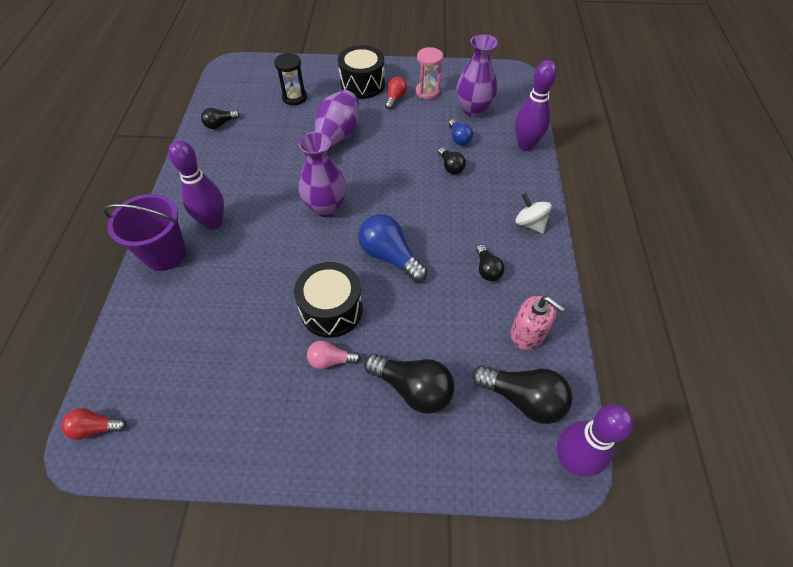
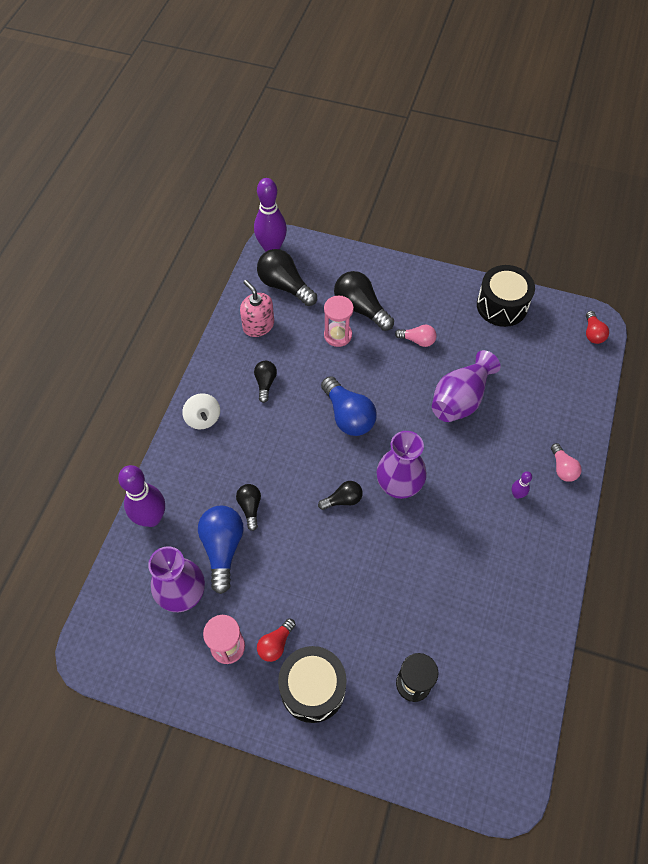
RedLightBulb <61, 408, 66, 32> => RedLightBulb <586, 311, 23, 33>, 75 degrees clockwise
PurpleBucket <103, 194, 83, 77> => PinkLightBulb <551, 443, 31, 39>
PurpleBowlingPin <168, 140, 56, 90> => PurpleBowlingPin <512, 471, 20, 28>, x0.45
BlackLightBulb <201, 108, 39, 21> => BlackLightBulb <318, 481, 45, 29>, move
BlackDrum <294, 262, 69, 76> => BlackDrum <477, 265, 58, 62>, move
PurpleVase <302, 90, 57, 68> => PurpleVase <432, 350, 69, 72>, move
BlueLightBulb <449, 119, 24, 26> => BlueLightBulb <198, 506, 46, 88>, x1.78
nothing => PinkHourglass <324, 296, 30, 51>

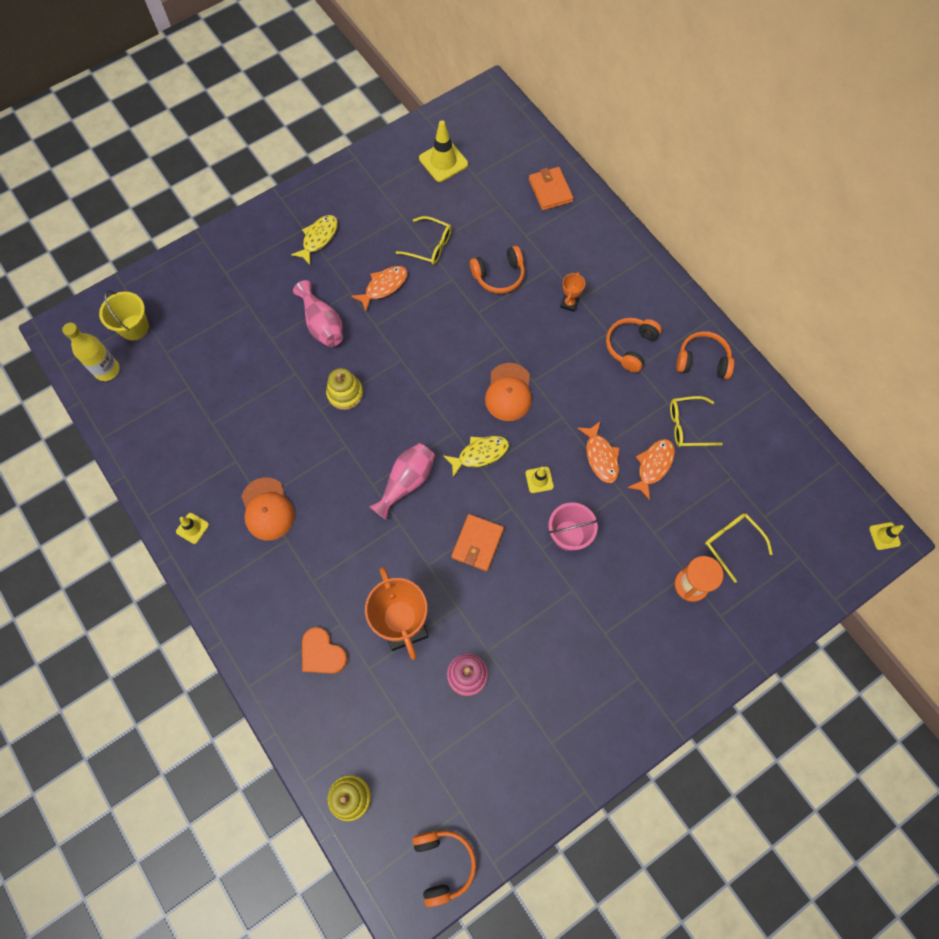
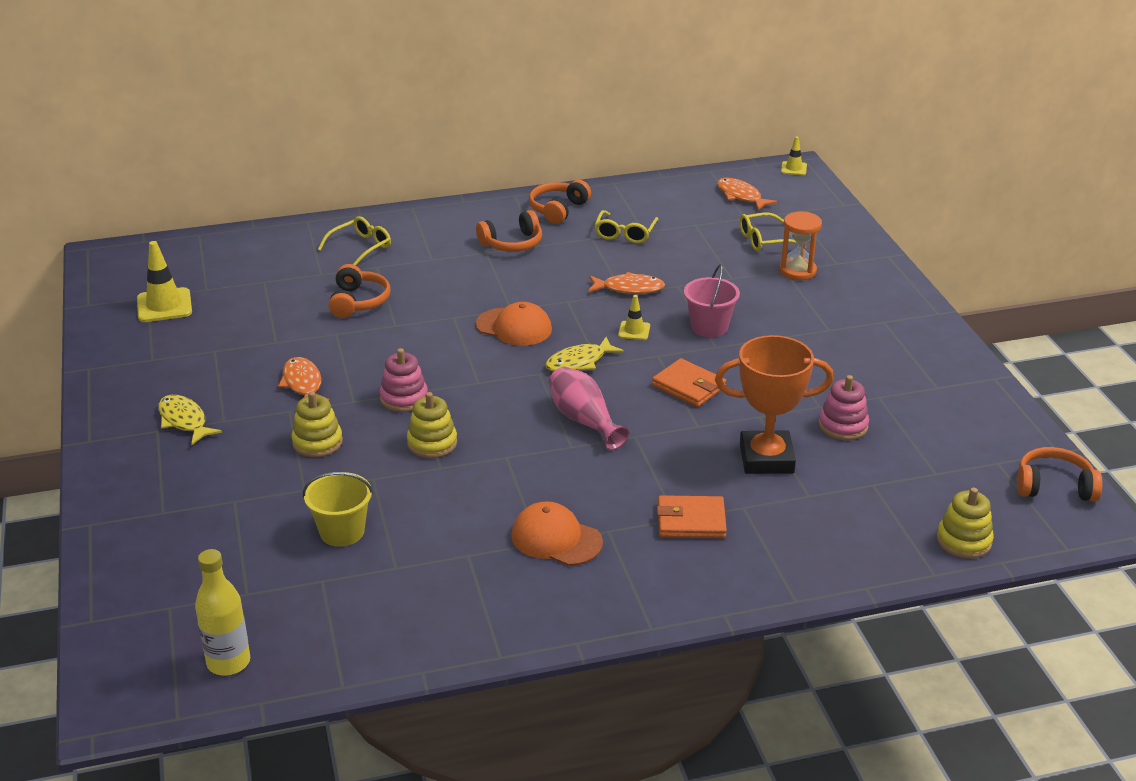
YellowBucket <99, 290, 50, 50> => YellowBucket <303, 472, 70, 75>, move
YellowTrafficCone <176, 513, 33, 31> => nothing
OrangeCap <241, 477, 54, 64> => OrangeCap <511, 501, 92, 65>, 150 degrees counterclockwise
PinkVase <293, 280, 50, 67> => YellowStackingToy <291, 391, 52, 66>
OrangeHeart <302, 627, 45, 47> => nothing
YellowGlasses <396, 216, 55, 49> => YellowGlasses <318, 216, 73, 50>, move
YellowFish <443, 436, 66, 41> => YellowFish <545, 337, 79, 35>, 120 degrees counterclockwise
OrangeWallet <529, 167, 44, 43> => OrangeWallet <657, 495, 70, 43>, move
OrangeTrophy <560, 272, 25, 40> => nothing
OrangeHeadphones <606, 318, 56, 54> => OrangeHeadphones <476, 210, 66, 42>, 75 degrees counterclockwise
OrangeFish <627, 439, 48, 61> => OrangeFish <717, 178, 60, 33>, move
nothing => PinkStackingToy <379, 348, 49, 64>

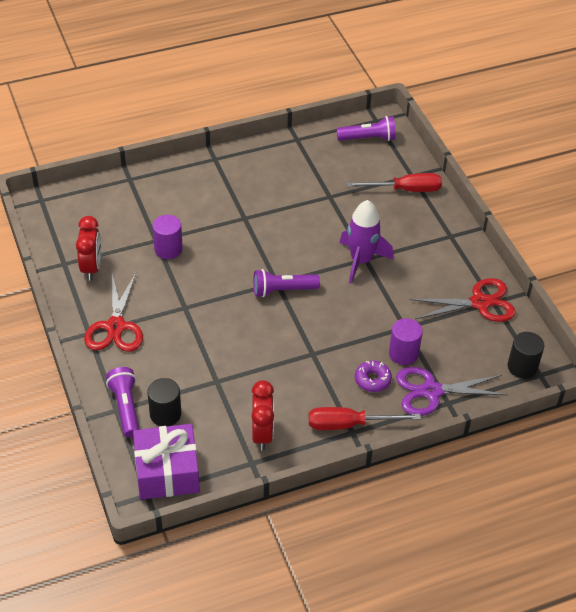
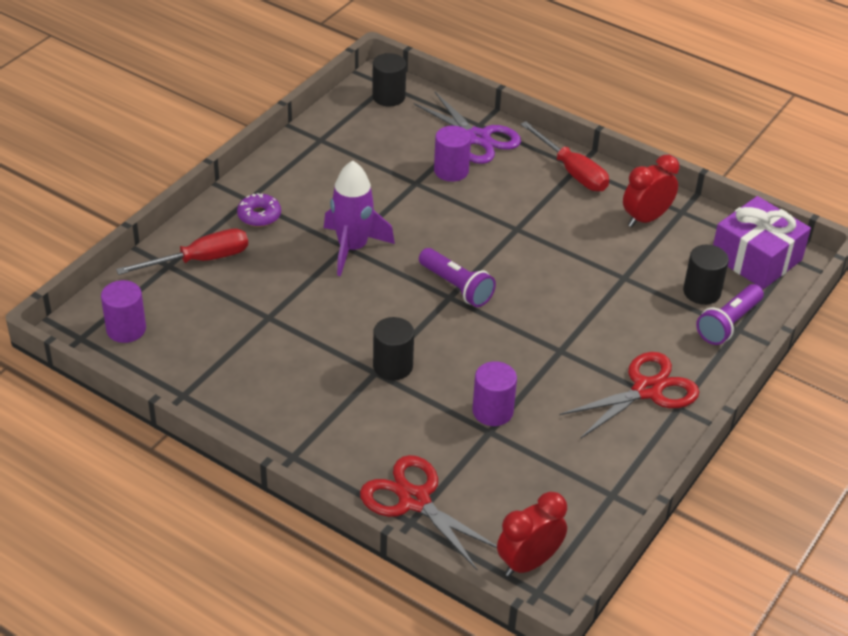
RedClock <76, 216, 25, 65> => RedClock <497, 492, 70, 85>, move
PurpleFlashlight <337, 116, 59, 25> => PurpleCylinder <101, 280, 45, 63>
RedScrewdriver <347, 173, 95, 19> => RedScrewdriver <116, 229, 132, 46>, 105 degrees clockwise
PurpleDonut <355, 361, 37, 31> => PurpleDonut <237, 193, 44, 34>, move
RedScissors <409, 278, 107, 44> => RedScissors <360, 455, 137, 116>, move
nothing => BlackCylinder <373, 317, 41, 63>

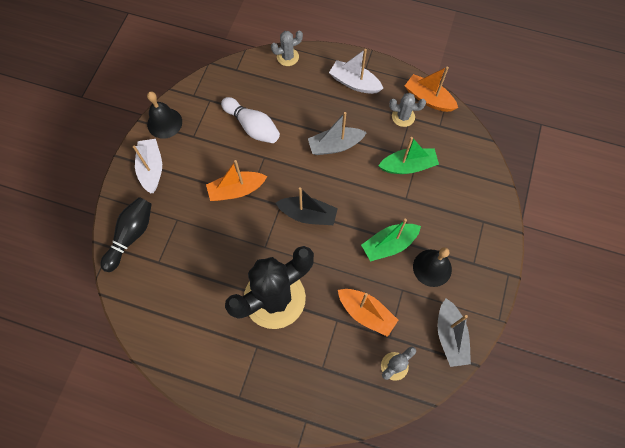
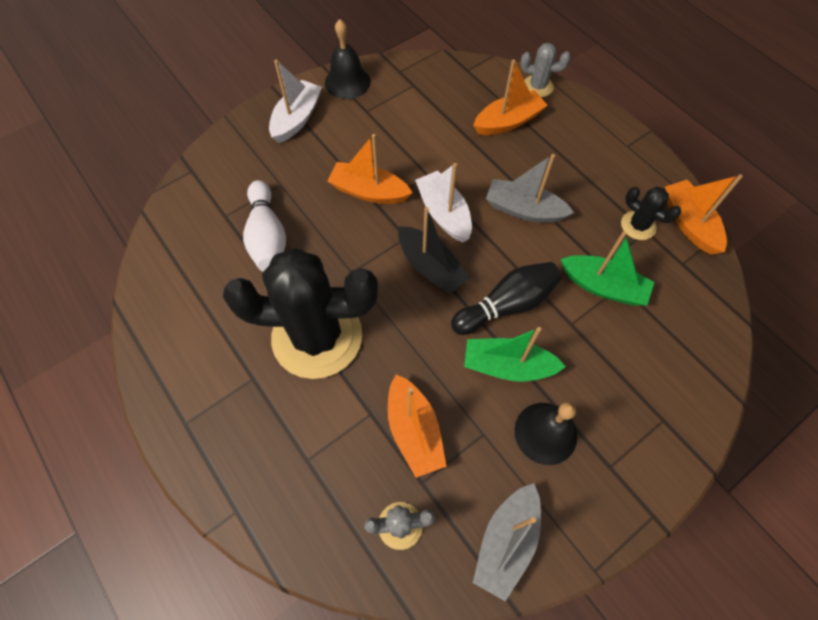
BlackBowlingPin <100, 197, 52, 75> => BlackBowlingPin <451, 262, 111, 73>, move
WhiteBowlingPin <221, 97, 59, 46> => WhiteBowlingPin <243, 180, 43, 92>, move
WhiteBoat <329, 49, 55, 45> => WhiteBoat <415, 163, 57, 79>, move
GreyCactus <389, 93, 37, 34> => BlackCactus <621, 187, 60, 53>
nothing => OrangeBoat <473, 59, 75, 76>

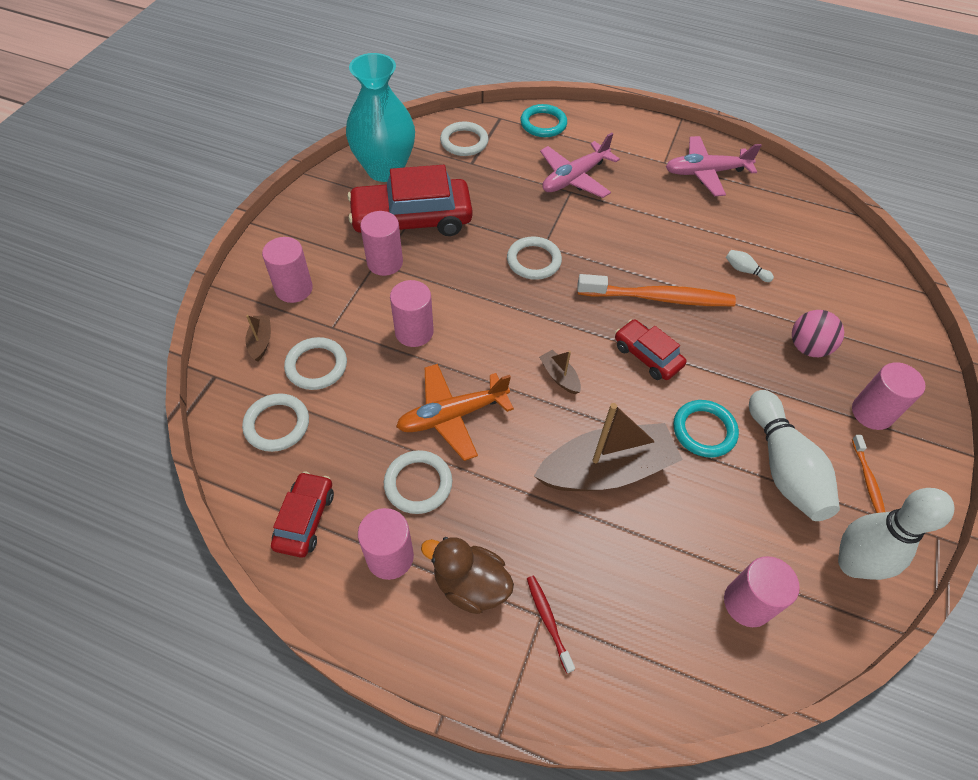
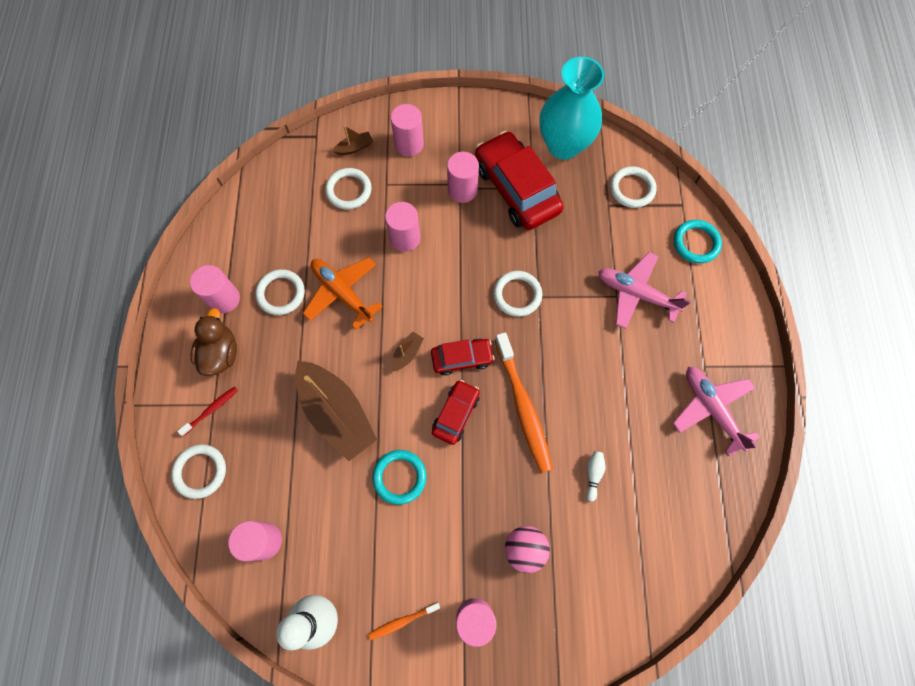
WhiteRing <242, 393, 67, 59> => WhiteRing <171, 444, 55, 55>, move
RedCar <271, 472, 63, 86> => RedCar <431, 339, 63, 36>, move
WhiteBowlingPin <749, 390, 91, 131> => nothing

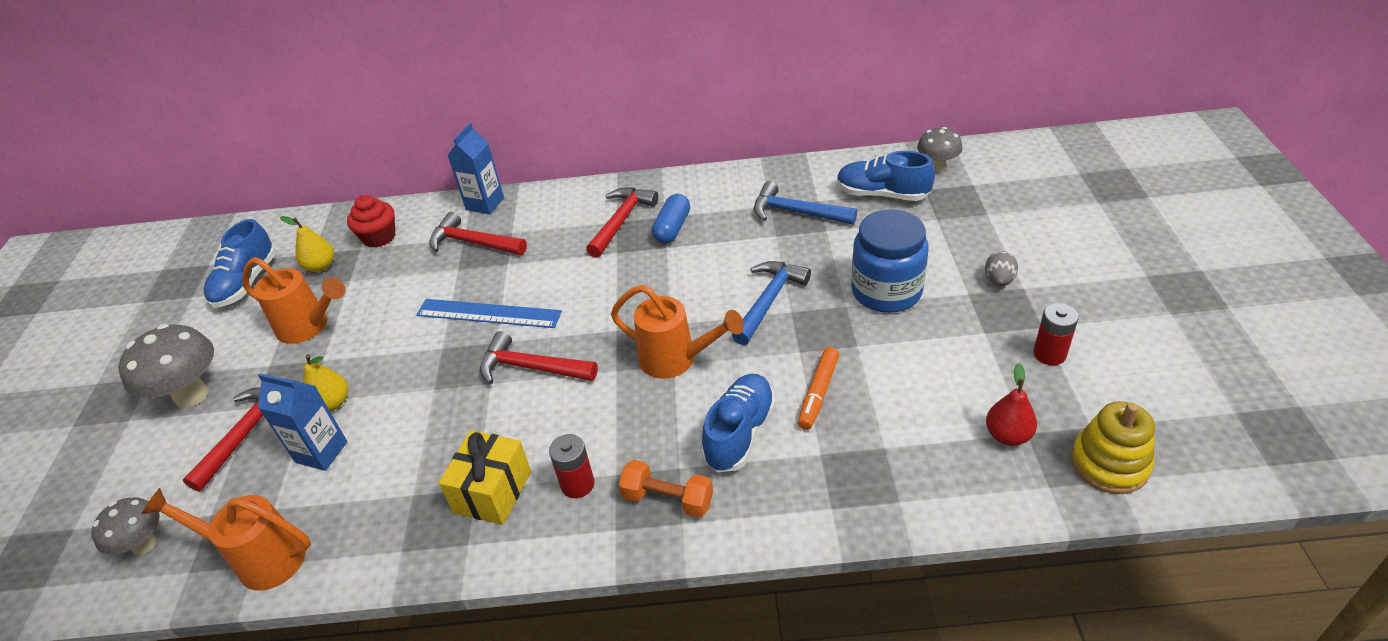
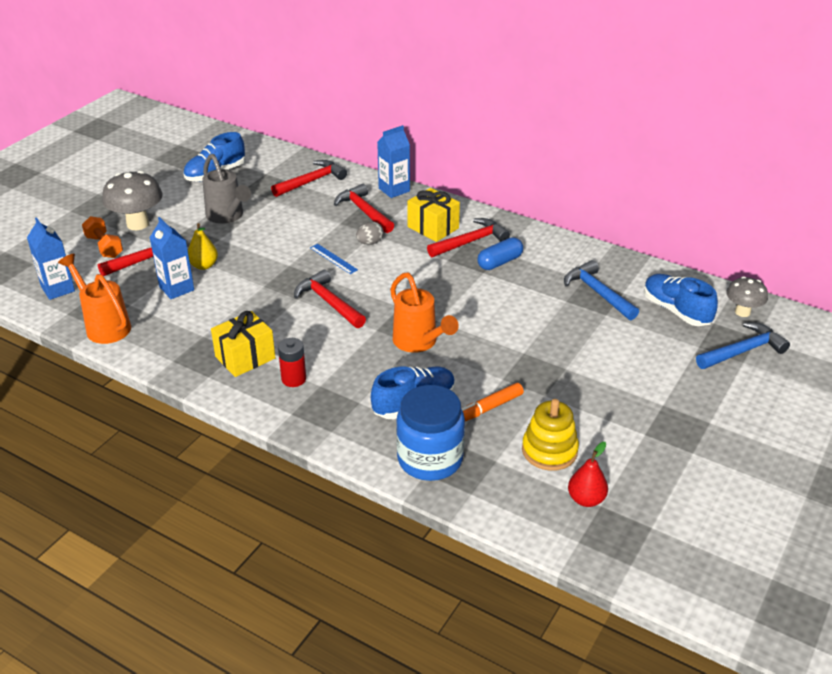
GreyMushroom <91, 497, 69, 58> => BlueCarton <27, 217, 48, 83>
OrangeWateringCan <242, 257, 103, 87> => GreyWateringCan <202, 154, 49, 70>
YellowPear <280, 216, 54, 56> => nothing
RedCupcake <347, 195, 48, 53> => RedHammer <271, 160, 76, 37>
BlueRuler <416, 299, 146, 29> => BlueRuler <310, 244, 48, 30>, x0.56
OrangeDumbbell <619, 460, 94, 58> => OrangeDumbbell <82, 216, 41, 42>, move
BlueHammer <732, 261, 79, 84> => BlueHammer <696, 322, 94, 47>, move
BlueJar <851, 209, 78, 104> => BlueJar <396, 385, 69, 96>, move
GreyEgg <985, 251, 33, 35> => GreyEgg <356, 222, 28, 23>, move
RedBattery <1033, 303, 46, 62> => nothing
YellowStackingToy <1071, 401, 84, 93> => YellowStackingToy <522, 399, 57, 72>, move
nothing => YellowGift <407, 188, 53, 54>

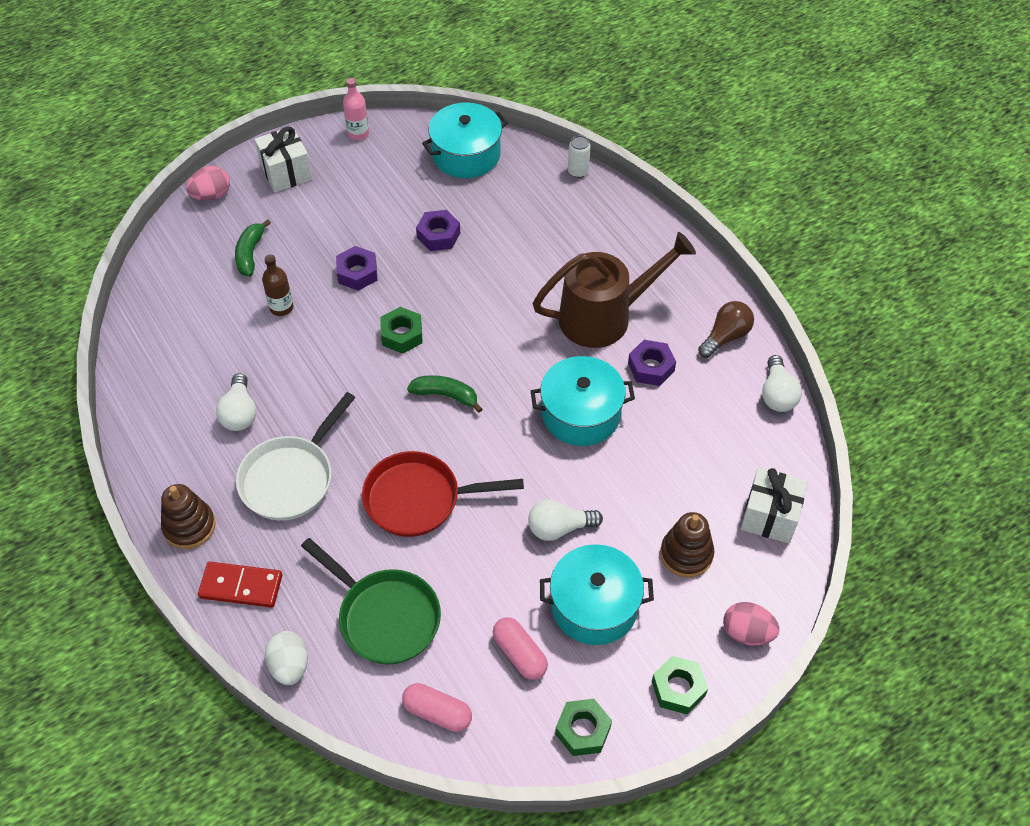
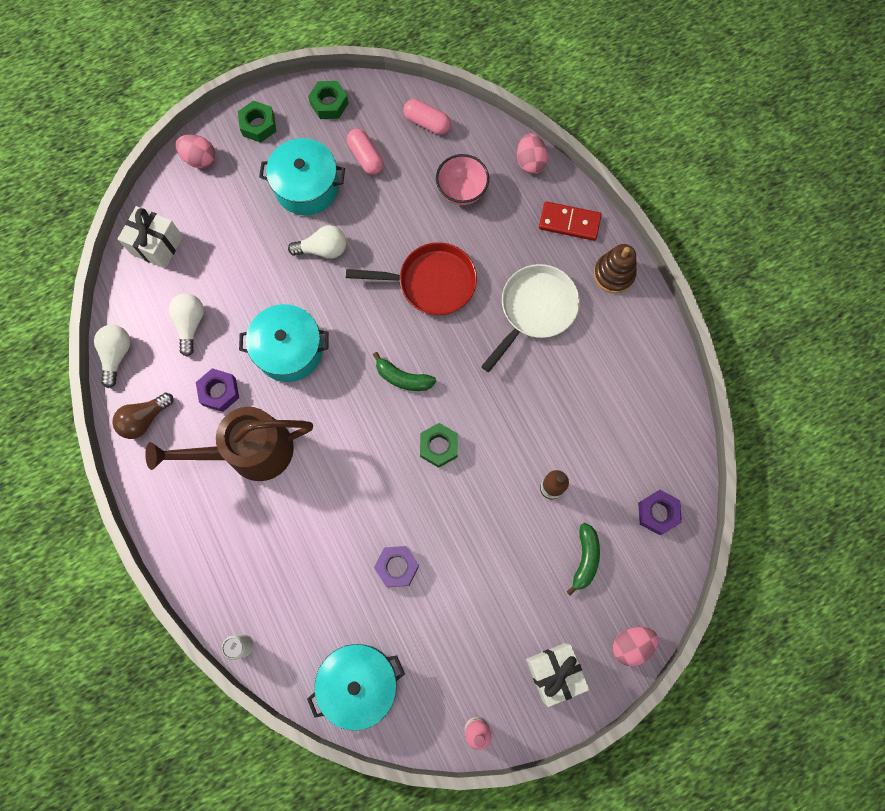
WhiteLightBulb <216, 373, 40, 58> => WhiteLightBulb <169, 293, 35, 64>, move
WhiteEgg <265, 631, 43, 54> => PinkEgg <517, 133, 31, 41>
GreenPan <301, 538, 140, 127> => PinkBowl <436, 154, 53, 51>
PurpleNut <336, 246, 41, 45> => PurpleNut <638, 490, 44, 45>, move
BrownStackingToy <660, 512, 54, 66> => nothing

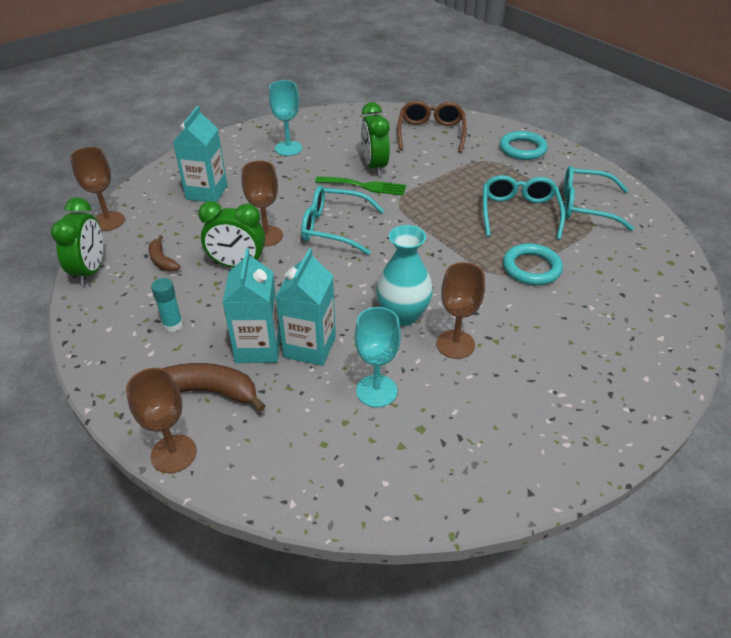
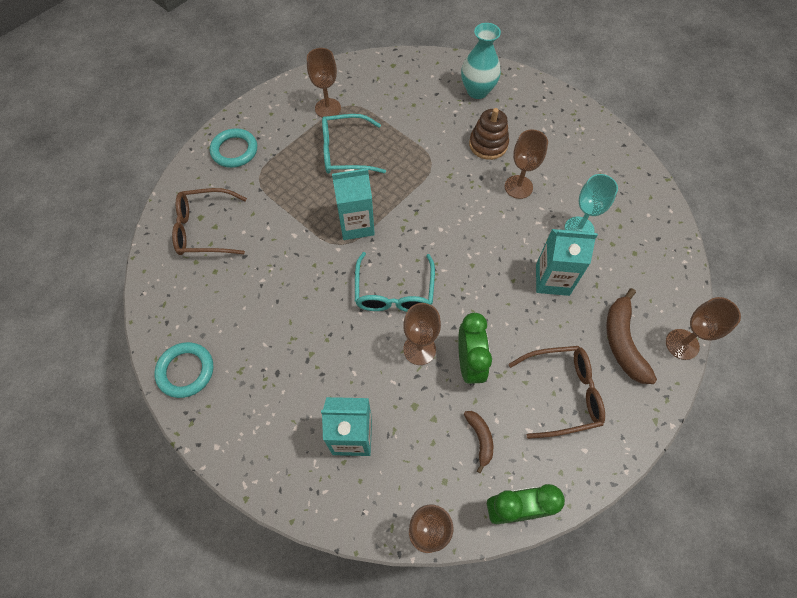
BrownBanana <149, 235, 32, 37> => BrownBanana <464, 411, 29, 63>, 60 degrees counterclockwise
TurquoiseGlueStick <151, 278, 32, 54> => BrownGlasses <508, 346, 97, 93>
TurquoiseCarton <223, 249, 58, 114> => TurquoiseCarton <332, 168, 43, 72>, move
TurquoiseGoblet <269, 80, 33, 76> => nothing
GreenFork <315, 176, 91, 19> => nothing
GreenClock <361, 102, 29, 74> => nothing
TurquoiseVase <376, 225, 57, 101> => TurquoiseVase <461, 23, 40, 76>, move
TurquoiseRing <503, 243, 60, 42> => TurquoiseRing <154, 342, 59, 56>, move
TurquoiseGlasses <563, 166, 71, 65> => BrownGoblet <307, 48, 34, 70>
nothing => BrownStackingToy <469, 108, 40, 52>

